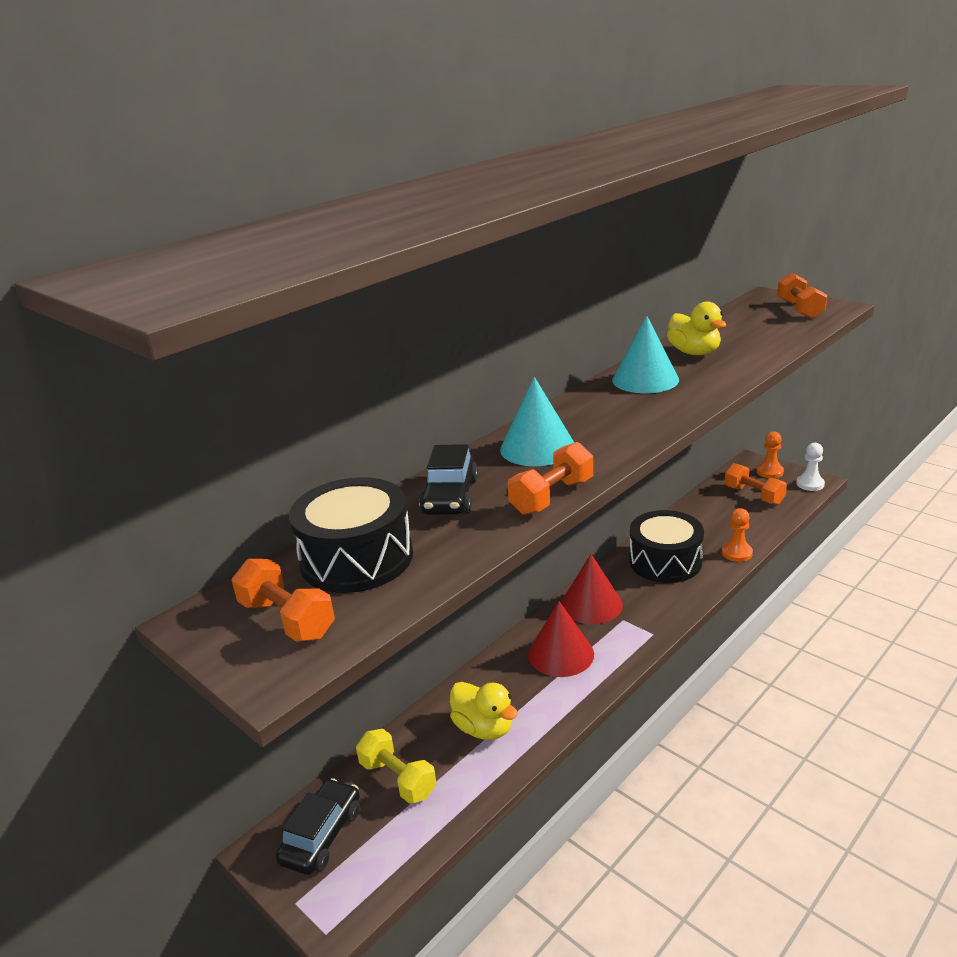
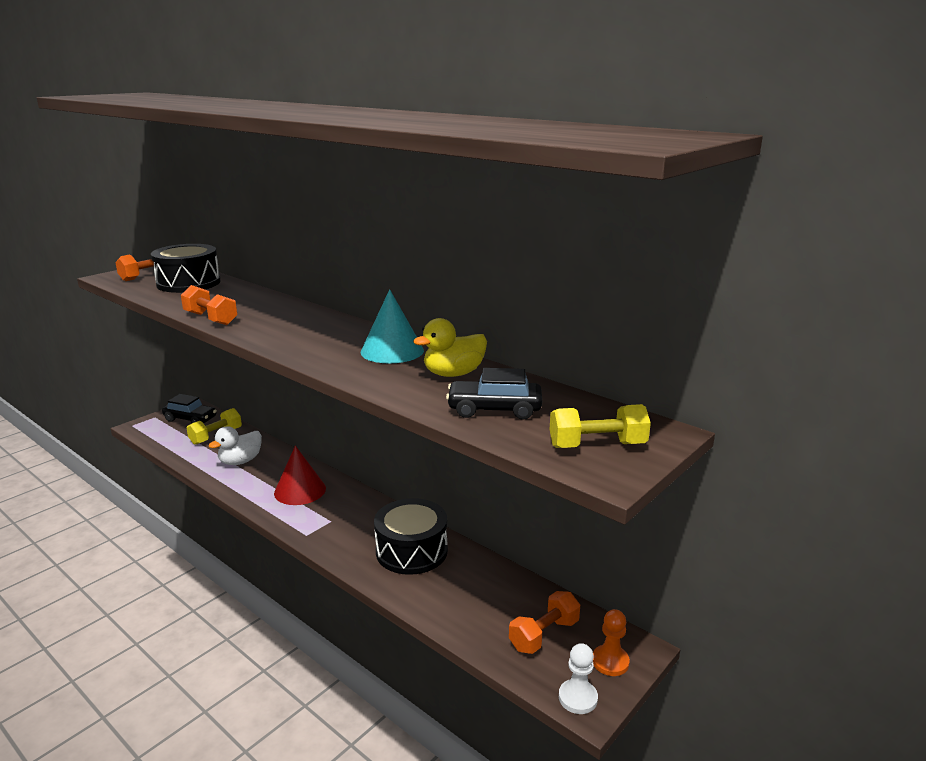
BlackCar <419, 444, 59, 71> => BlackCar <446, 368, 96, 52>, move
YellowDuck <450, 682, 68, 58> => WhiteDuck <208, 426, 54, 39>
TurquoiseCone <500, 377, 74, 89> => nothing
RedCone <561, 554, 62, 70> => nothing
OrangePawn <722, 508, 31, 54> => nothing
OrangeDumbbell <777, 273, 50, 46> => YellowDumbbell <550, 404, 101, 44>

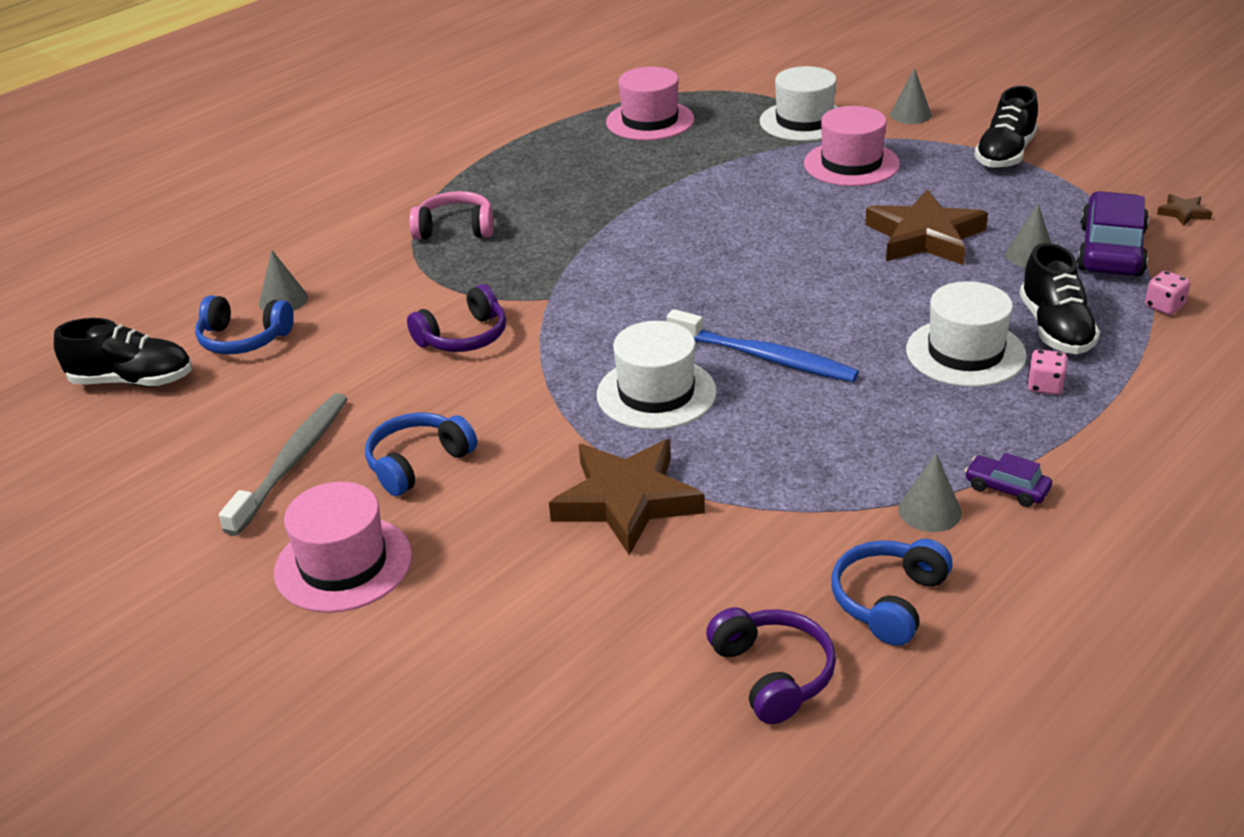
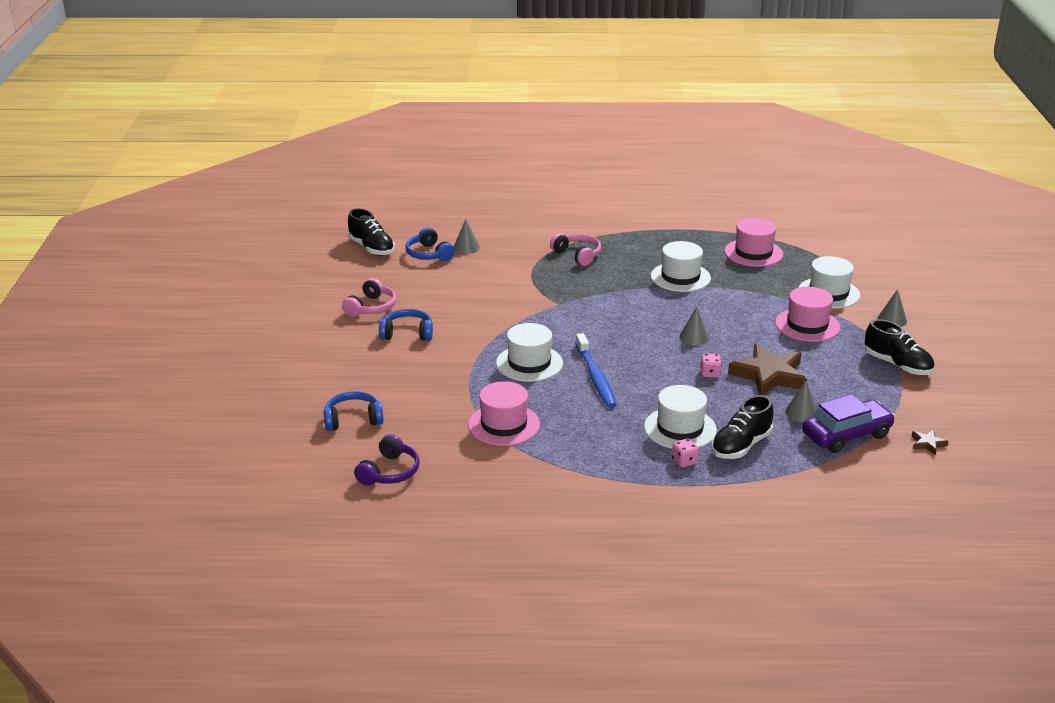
GreyToothbrush <219, 393, 129, 143> => PinkHeadphones <342, 278, 54, 39>
PinkHat <274, 482, 138, 131> => PinkHat <468, 381, 72, 65>, move
PurpleHeadphones <407, 284, 99, 68> => nothing
BrownStar <549, 439, 156, 117> => nothing
BlueHeadphones <831, 539, 122, 107> => BlueHeadphones <323, 391, 61, 40>, move
GreyCone <898, 453, 64, 79> => GreyCone <679, 307, 30, 38>, move
PurpleCar <965, 453, 87, 54> => nothing
BlackShoe <974, 86, 64, 83> => BlackShoe <865, 319, 69, 56>, 120 degrees counterclockwise
PinkDice <1145, 271, 45, 44> => PinkDice <700, 353, 22, 25>, move
nothing => WhiteHat <651, 241, 60, 51>

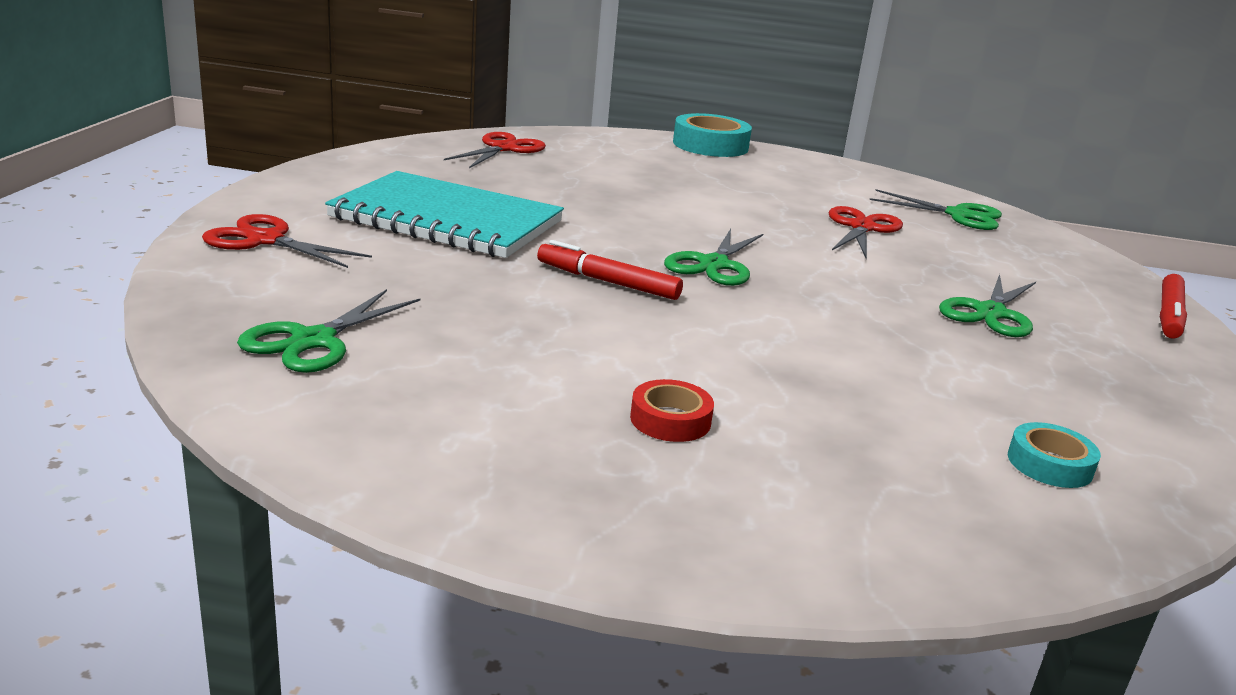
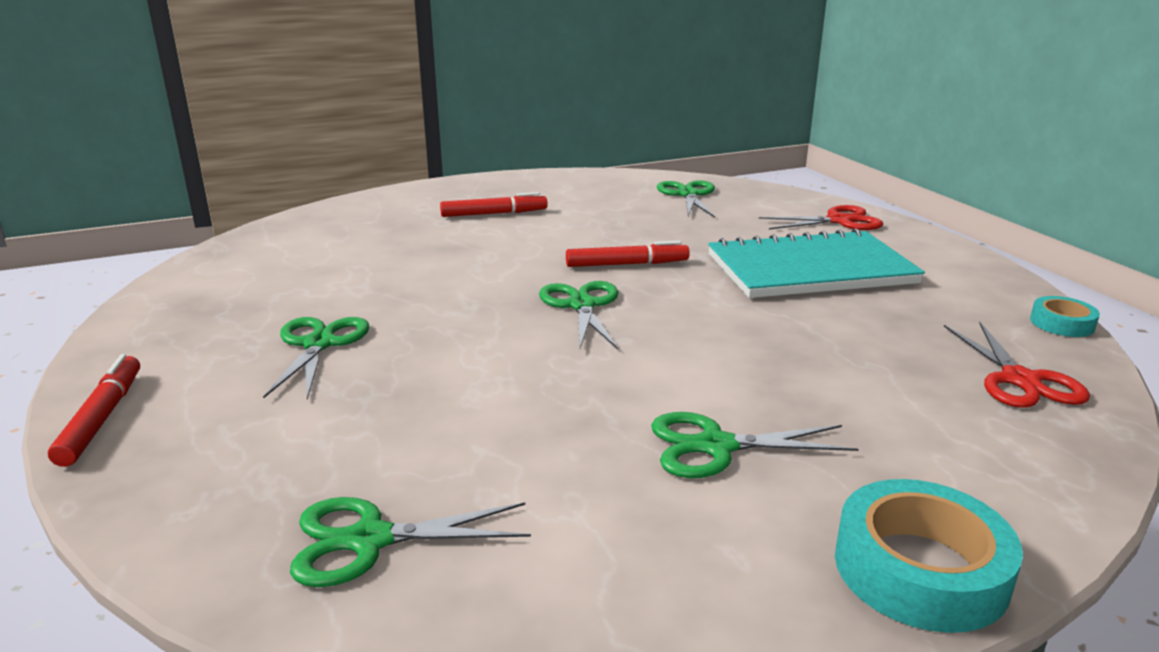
RedTape <630, 379, 84, 63> => RedMarker <440, 192, 107, 25>
RedScissors <829, 206, 74, 53> => nothing
TurquoiseTape <1008, 422, 93, 66> => TurquoiseTape <1030, 296, 70, 41>, move
nothing => GreenScissors <651, 412, 208, 66>

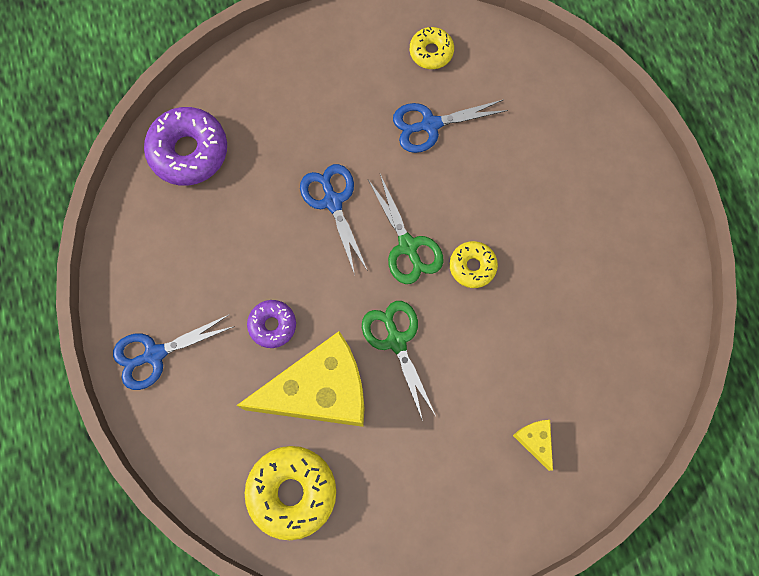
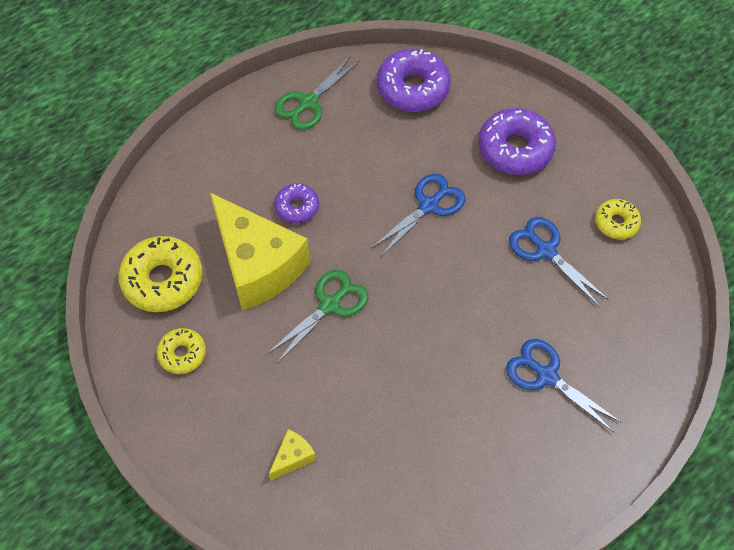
BlueScissors <113, 314, 122, 76> => BlueScissors <506, 339, 116, 94>, move
GreenScissors <368, 174, 75, 110> => GreenScissors <274, 56, 86, 74>, move
YellowDonut <450, 241, 48, 47> => YellowDonut <157, 328, 49, 46>, move
nothing => PurpleDonut <478, 108, 78, 67>

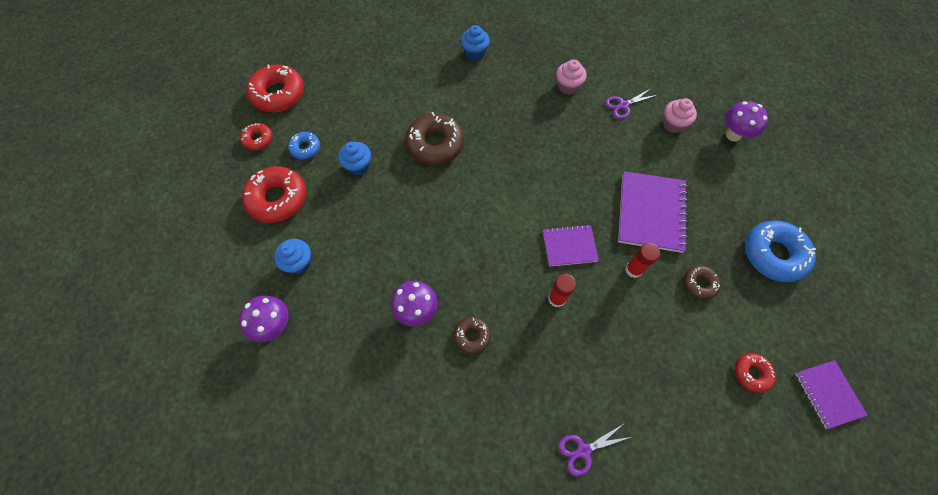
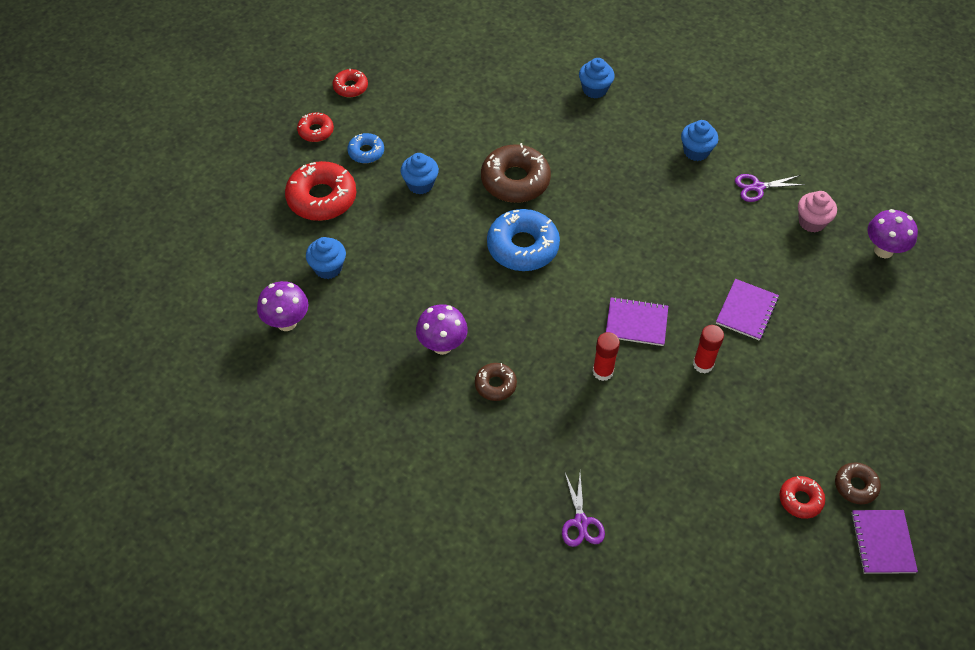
RedDonut <246, 64, 58, 48> => RedDonut <333, 69, 35, 28>, x0.54
PinkCupcake <556, 60, 31, 35> => BlueCupcake <681, 120, 37, 41>
PurpleScissors <558, 424, 73, 52> => PurpleScissors <562, 473, 43, 74>, 90 degrees counterclockwise
PurpleNotebook <618, 171, 70, 82> => PurpleNotebook <716, 279, 63, 62>, x0.60
BrownDonut <684, 265, 37, 35> => BrownDonut <835, 462, 46, 43>, move
BlueDonut <745, 221, 71, 62> => BlueDonut <487, 209, 73, 62>, move

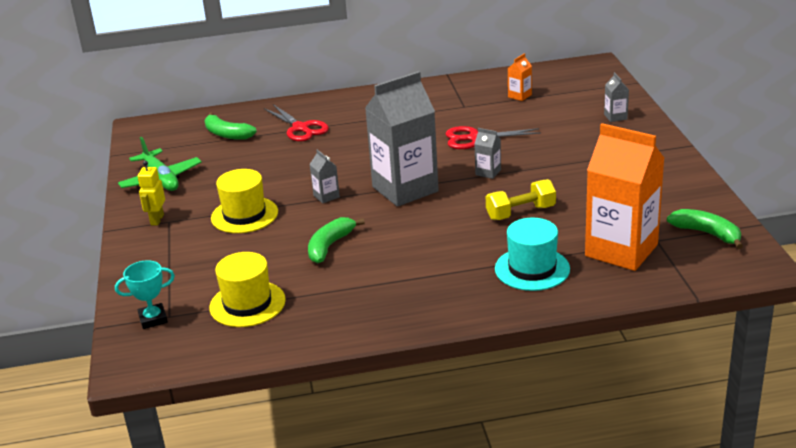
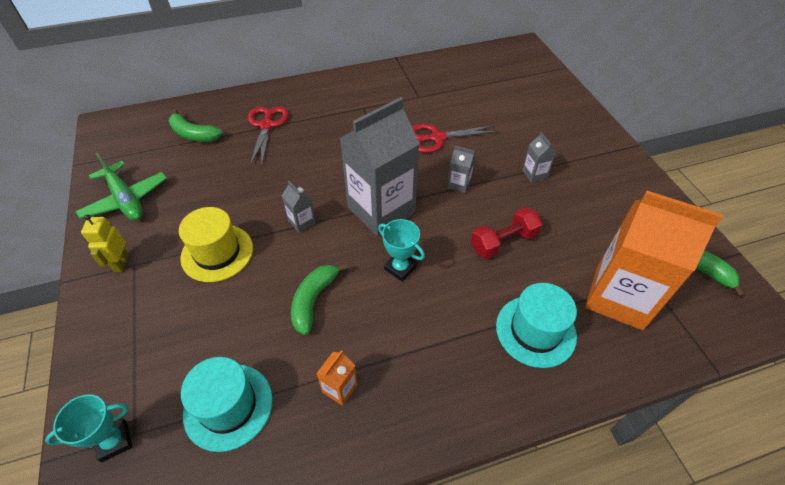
YellowHat <209, 252, 77, 75> => TurquoiseHat <181, 357, 92, 95>
RedScissors <264, 104, 65, 37> => RedScissors <248, 107, 41, 58>, 135 degrees counterclockwise
YellowDumbbell <486, 179, 70, 41> => RedDumbbell <471, 207, 72, 52>
OrangeCarton <508, 53, 24, 48> => OrangeCarton <316, 350, 42, 56>, move
GreyCarton <604, 72, 25, 50> => GreyCarton <522, 132, 34, 50>, move
nothing => TurquoiseTrophy <378, 219, 47, 62>

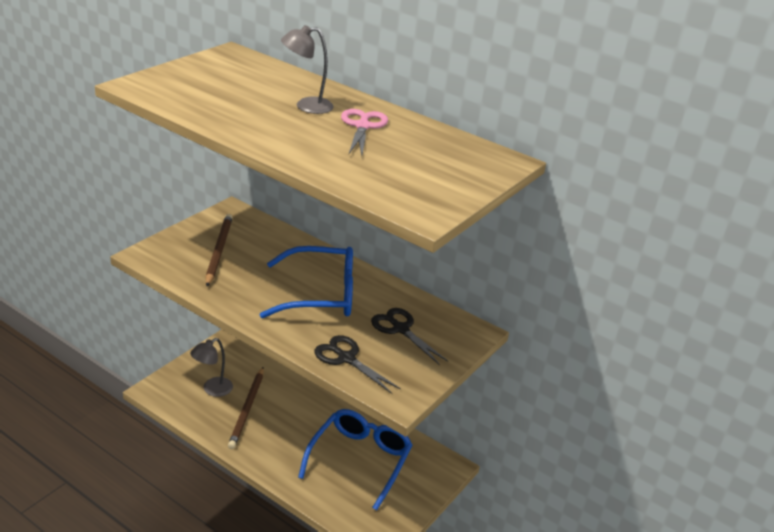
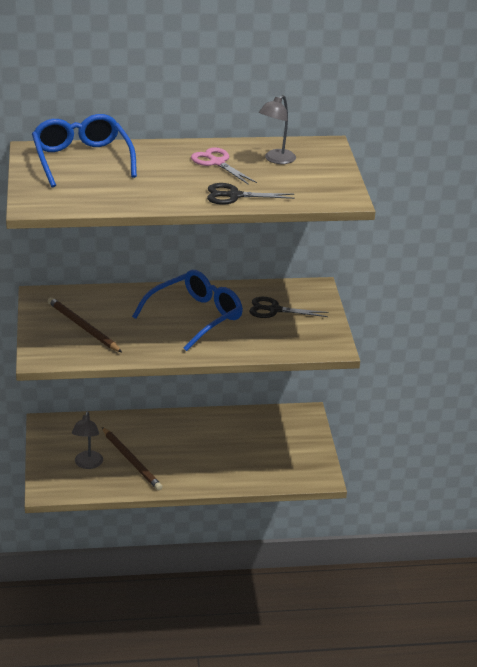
GreyLamp <281, 25, 53, 89> => GreyLamp <259, 95, 37, 69>, move
BlueGlasses <298, 409, 114, 101> => BlueGlasses <32, 114, 105, 73>, move
BlackScissors <314, 335, 87, 59> => BlackScissors <207, 183, 88, 22>, move

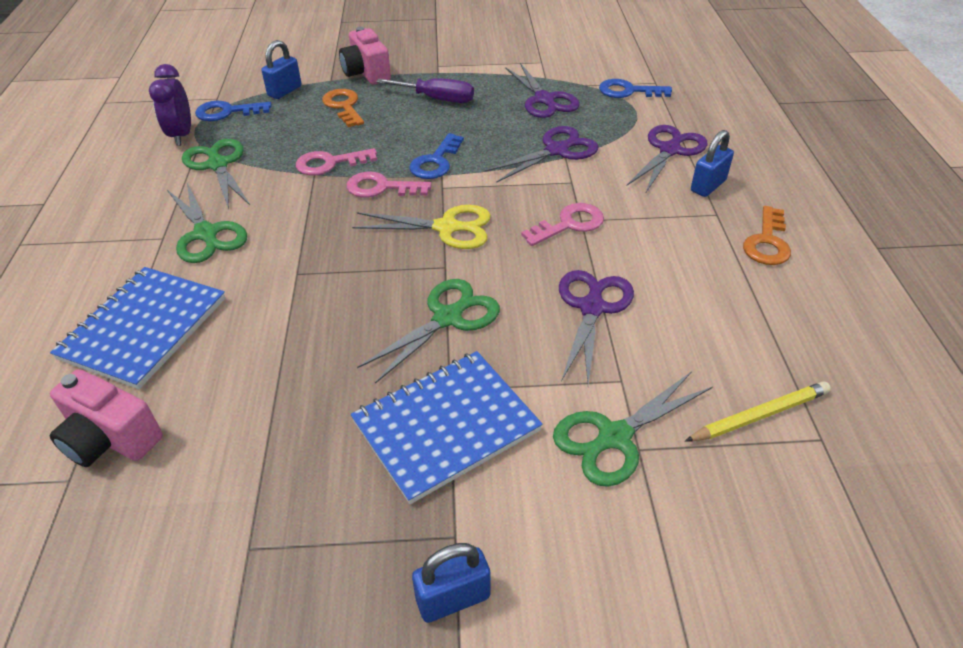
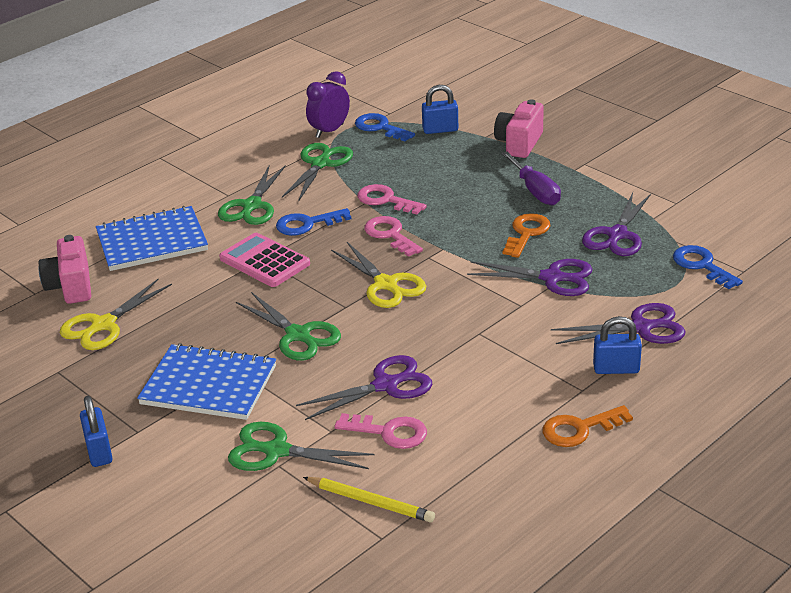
OrangeKey <322, 89, 42, 38> => OrangeKey <503, 213, 48, 45>, move
GreenScissors <357, 279, 143, 105> => GreenScissors <236, 292, 105, 69>, 45 degrees clockwise
BlueKey <409, 133, 55, 46> => BlueKey <276, 208, 75, 28>, move
BluePadlock <412, 543, 78, 80> => BluePadlock <80, 396, 32, 71>, 45 degrees clockwise
PinkKey <521, 203, 83, 43> => PinkKey <335, 413, 92, 36>, move
nothing => YellowScissors <60, 279, 112, 71>
nothing => PinkCalculator <219, 233, 91, 54>

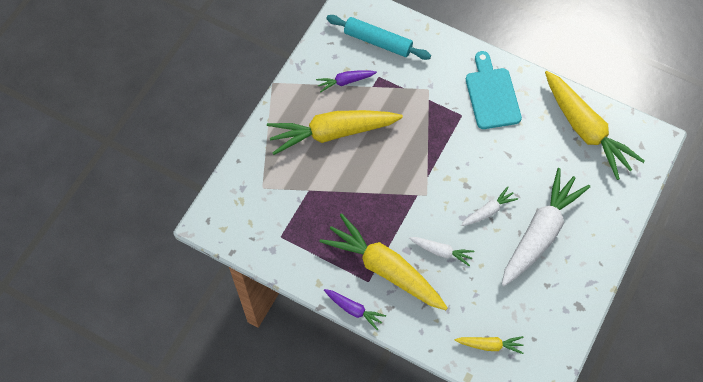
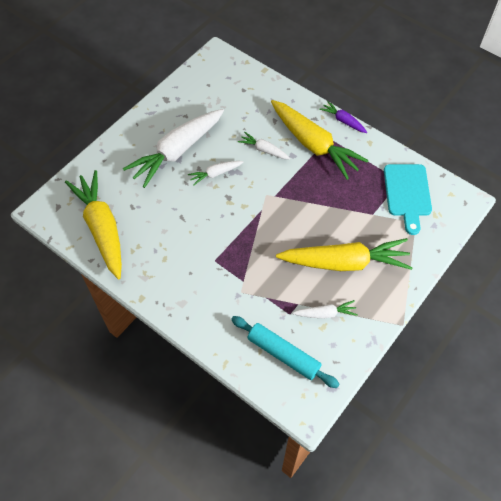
PurpleCarrot <316, 70, 61, 23> => WhiteCarrot <292, 300, 66, 19>
YellowCarrot <455, 336, 69, 18> => nothing
TurquoiseCuttingBoard <466, 51, 56, 78> => TurquoiseCuttingBoard <384, 164, 48, 71>, move

